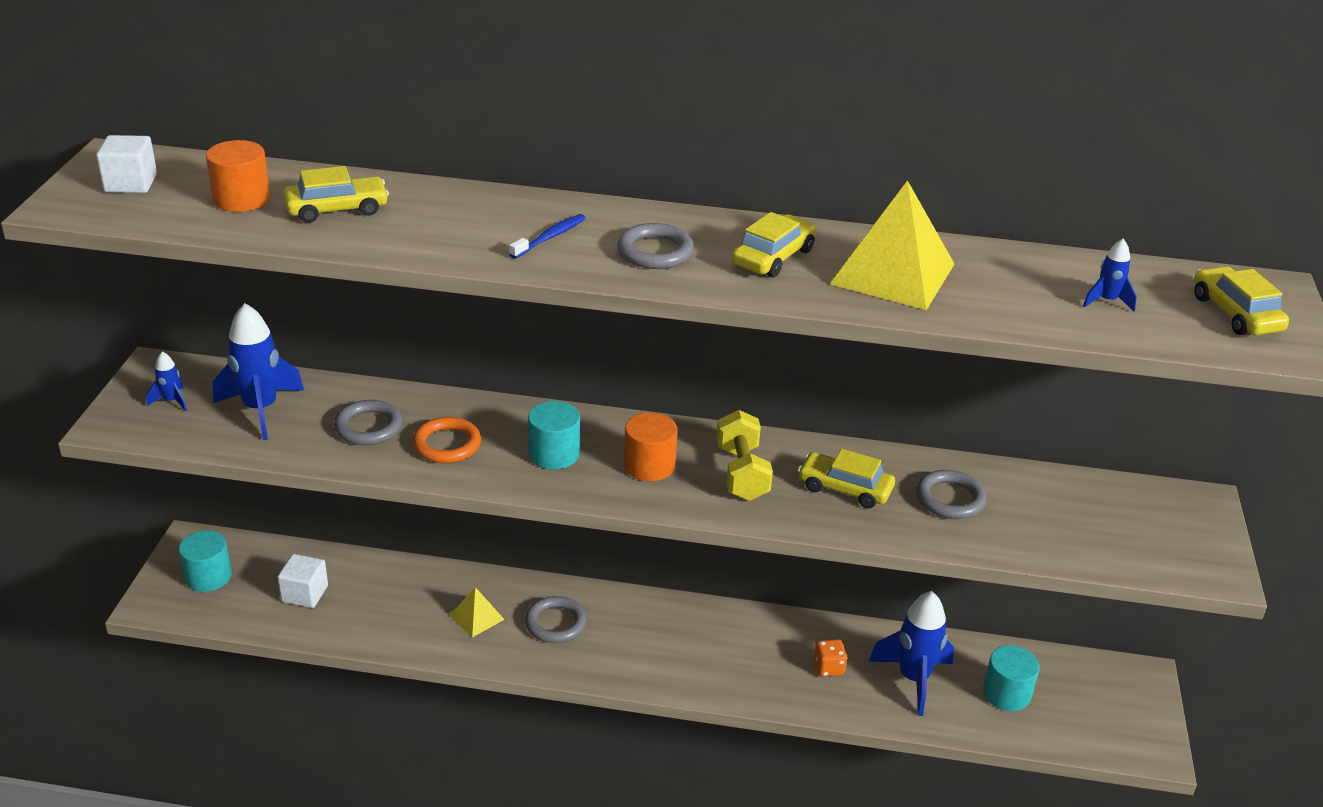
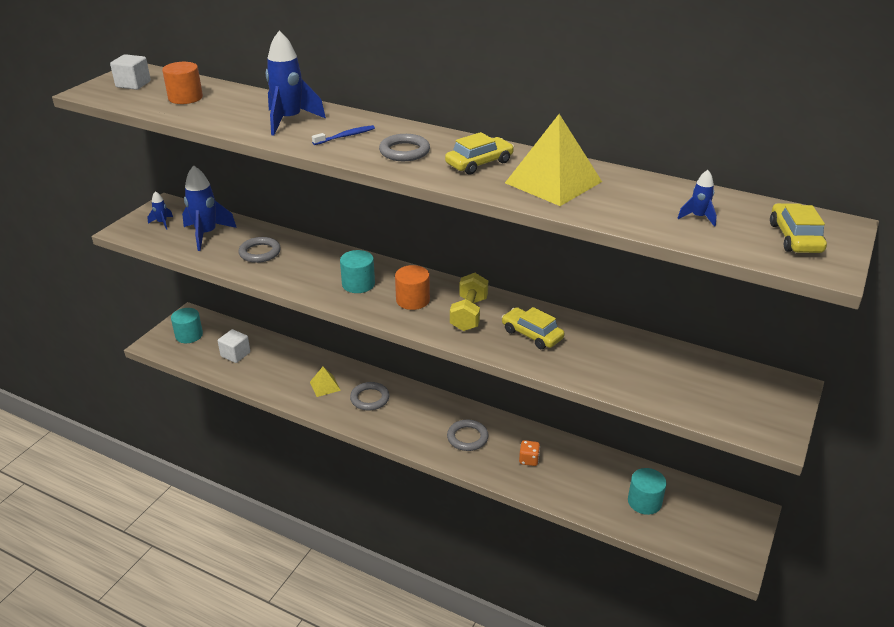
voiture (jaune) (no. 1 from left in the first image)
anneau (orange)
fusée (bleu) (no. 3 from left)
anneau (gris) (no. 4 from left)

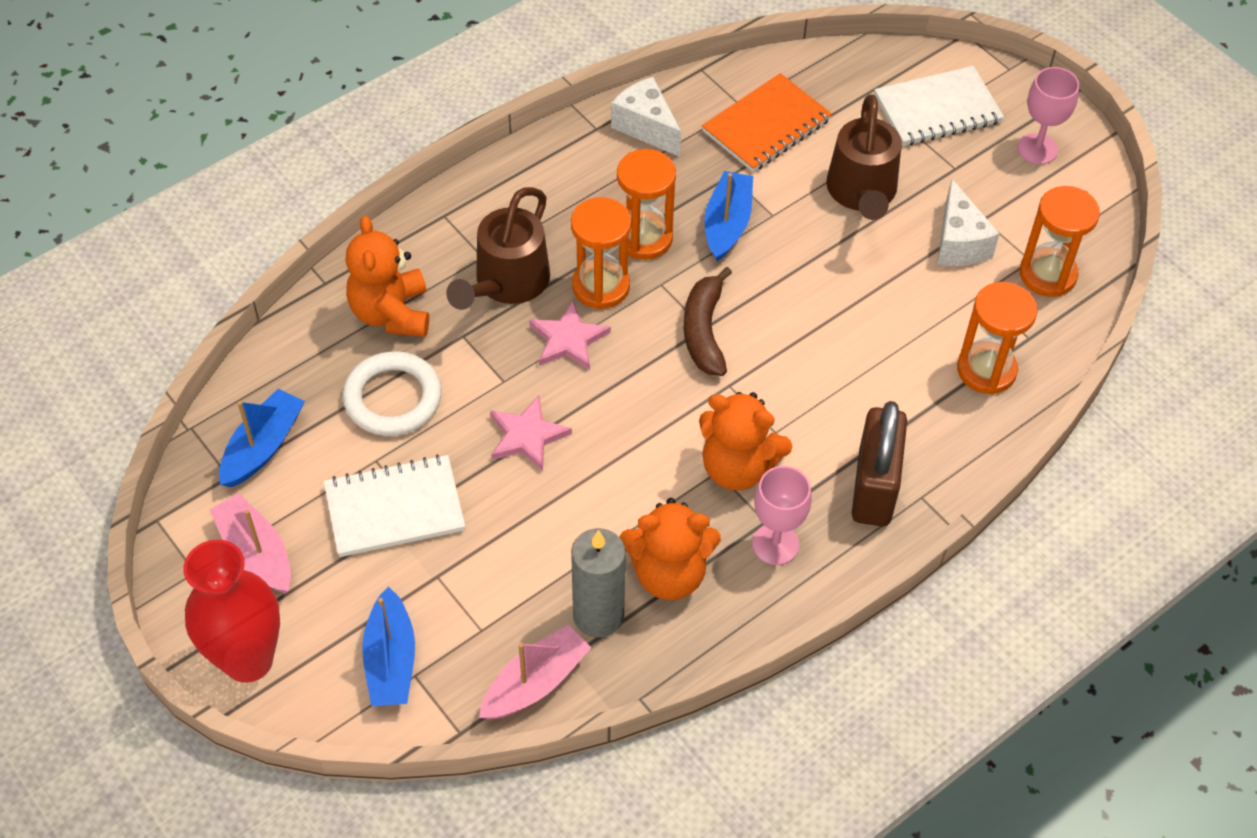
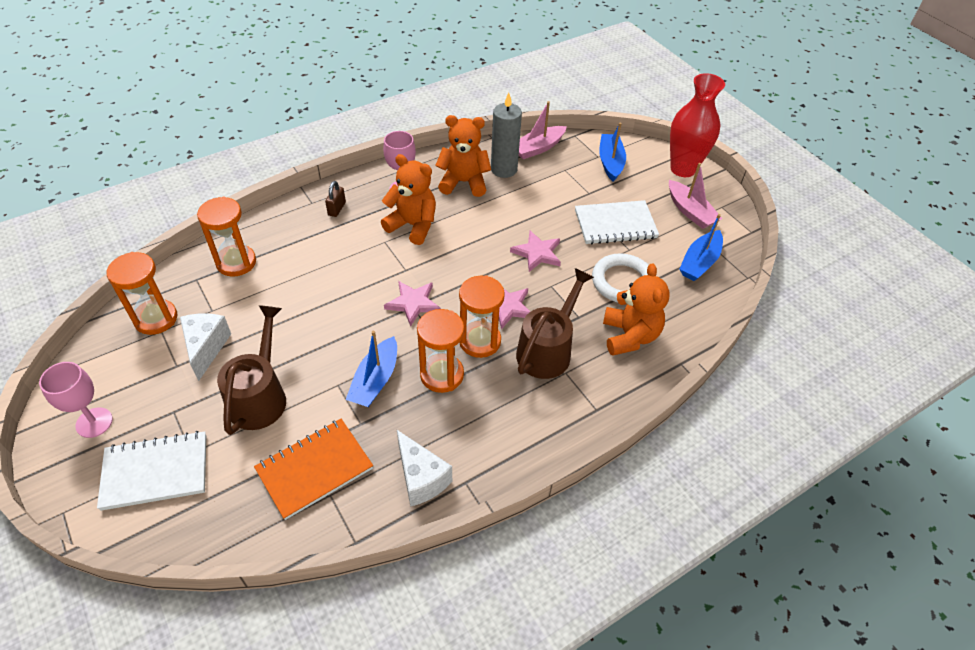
étoile (rose) (no. 1 from left)
cadenas (marron)

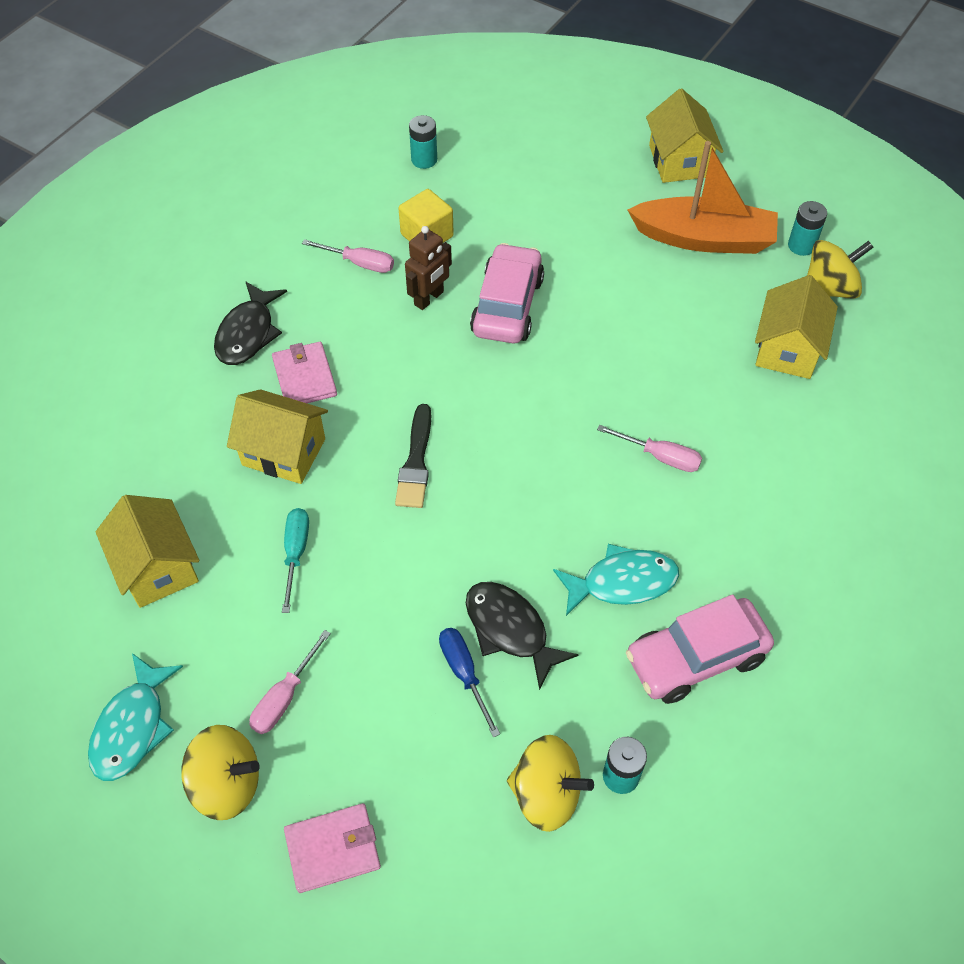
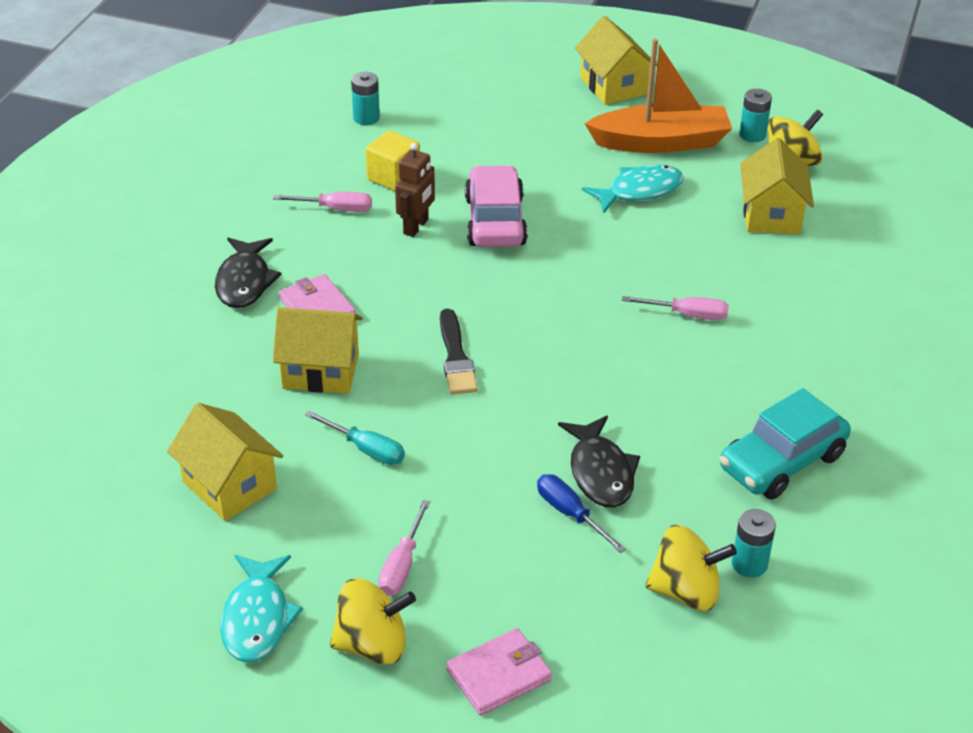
poisson (turquoise) (no. 2 from left)
voiture (turquoise)
tournevis (turquoise)
poisson (noir) (no. 2 from left)

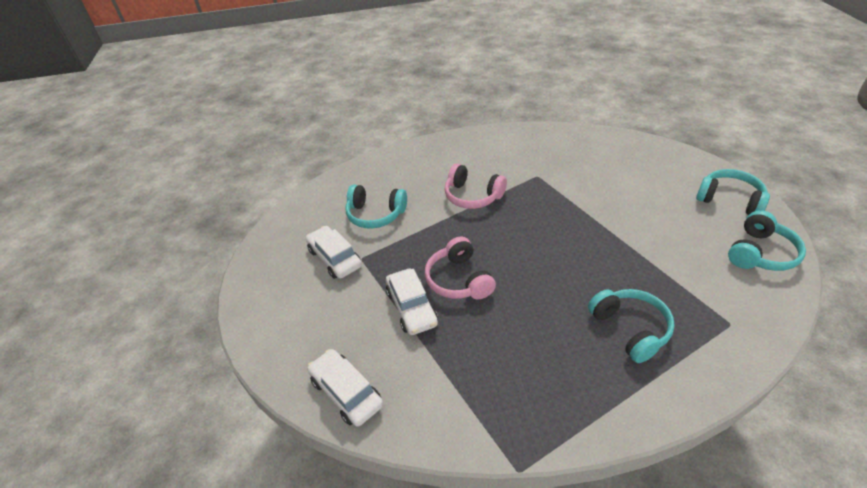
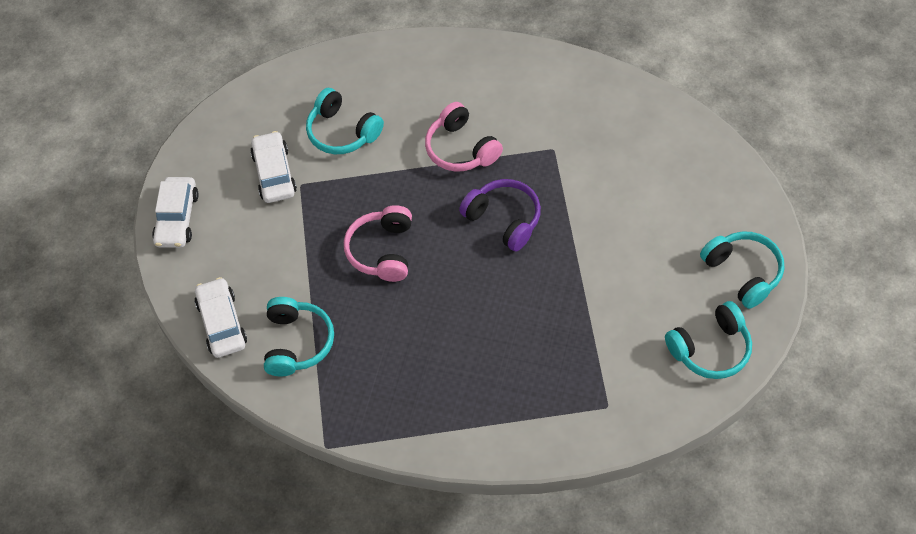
casque audio (violet)
voiture (blanc) (no. 1 from left)
casque audio (turquoise) (no. 1 from left)

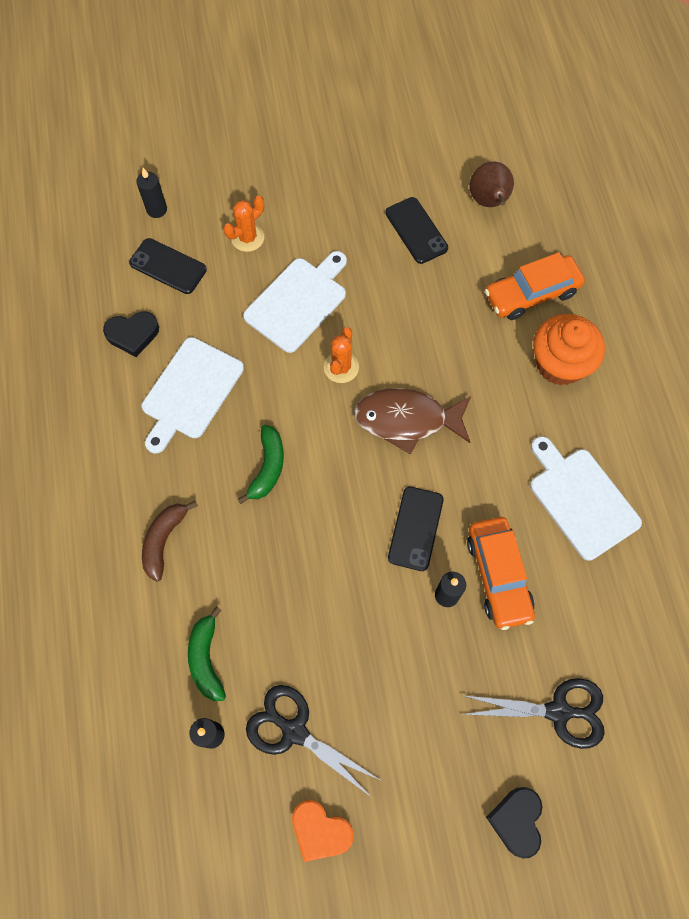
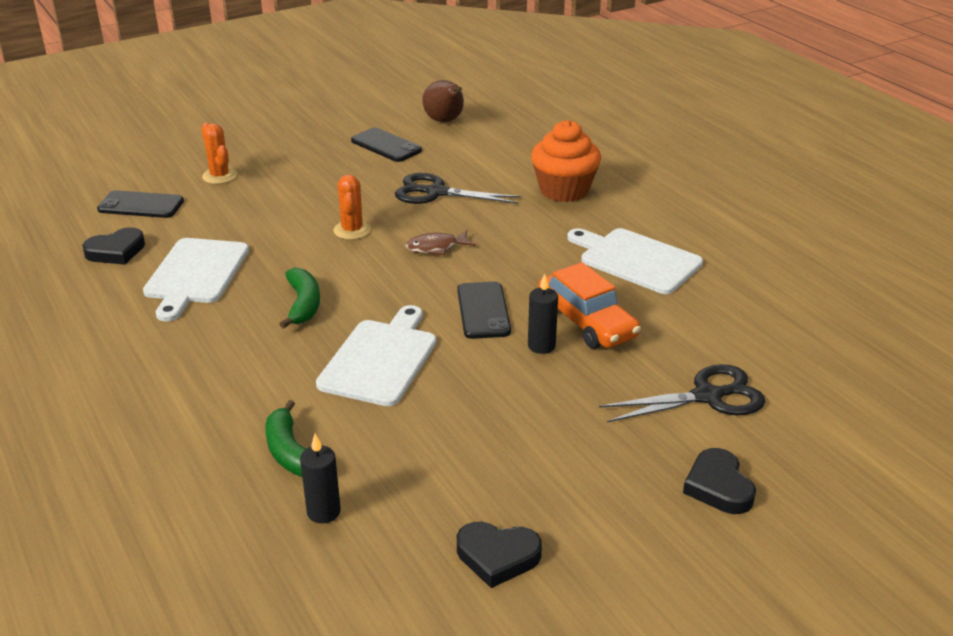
bougie (noir) (no. 1 from left in the first image)
banane (marron)
voiture (orange) (no. 2 from left in the first image)
planche à découper (blanc) (no. 2 from left)
ciseaux (noir) (no. 1 from left)
cœur (noir) (no. 2 from left)
cactus (orange) (no. 1 from left)
poisson (marron)

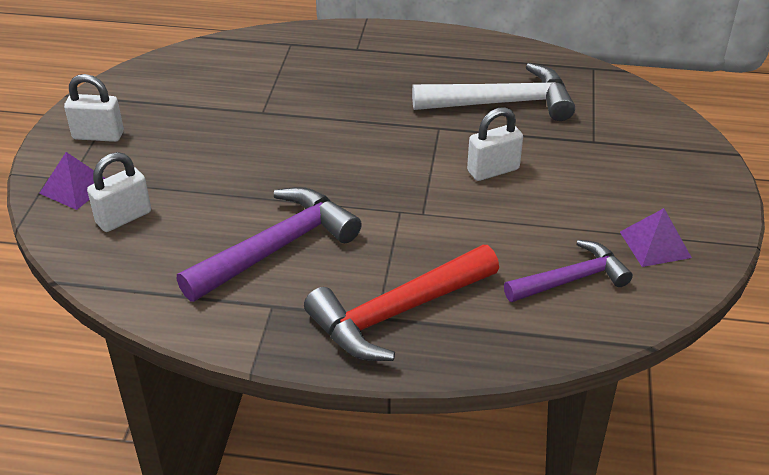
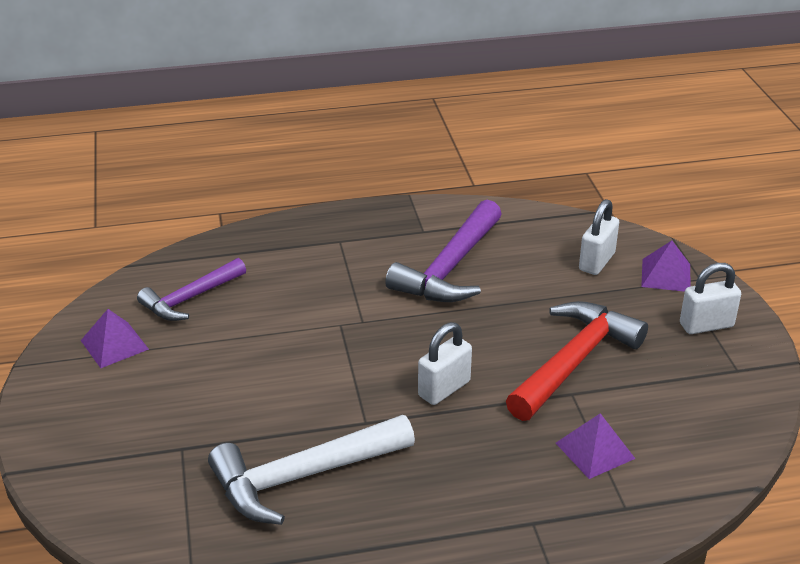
pyramide (violet) (no. 2 from left)
marteau (rouge)
cadenas (blanc) (no. 1 from left)

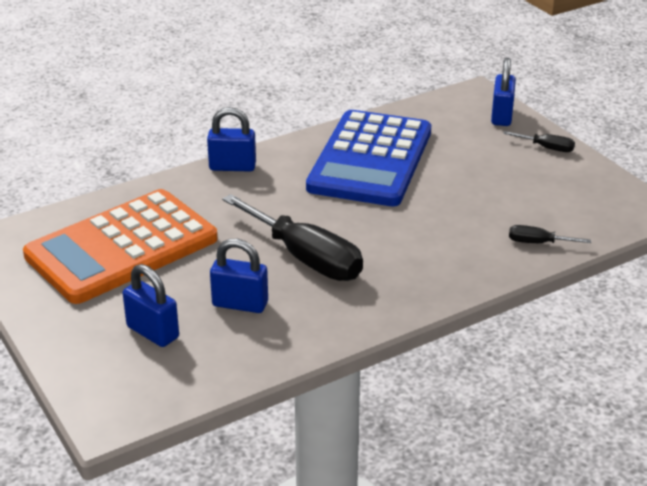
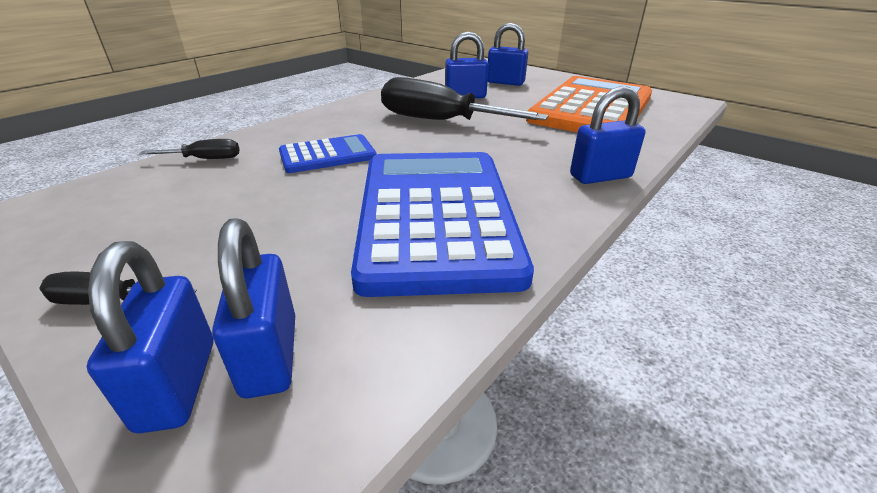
cadenas (bleu) (no. 2 from left)
calculatrice (bleu) (no. 1 from left)

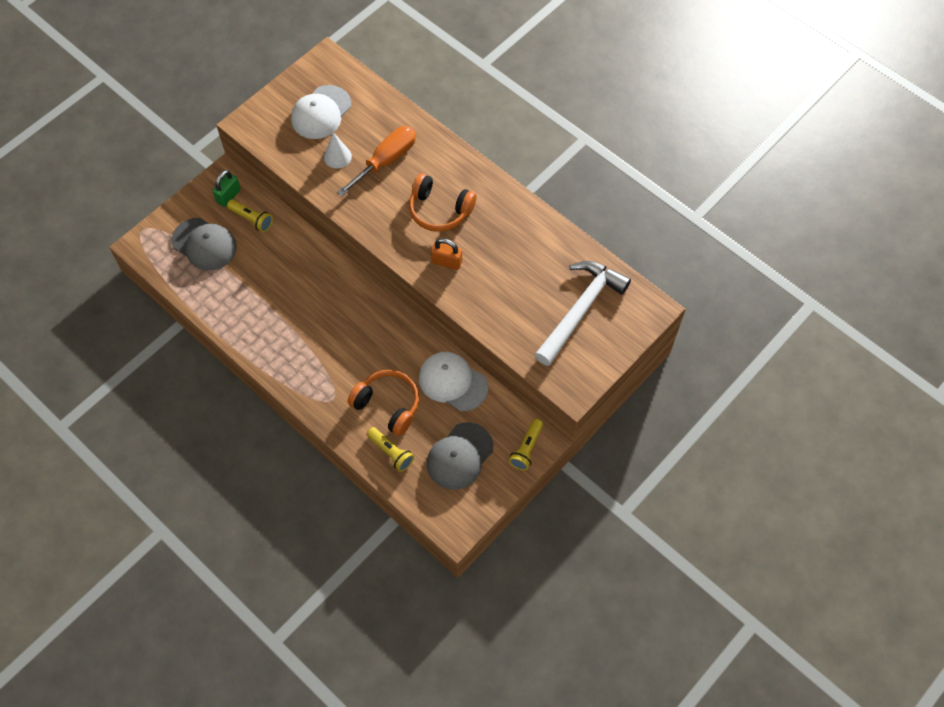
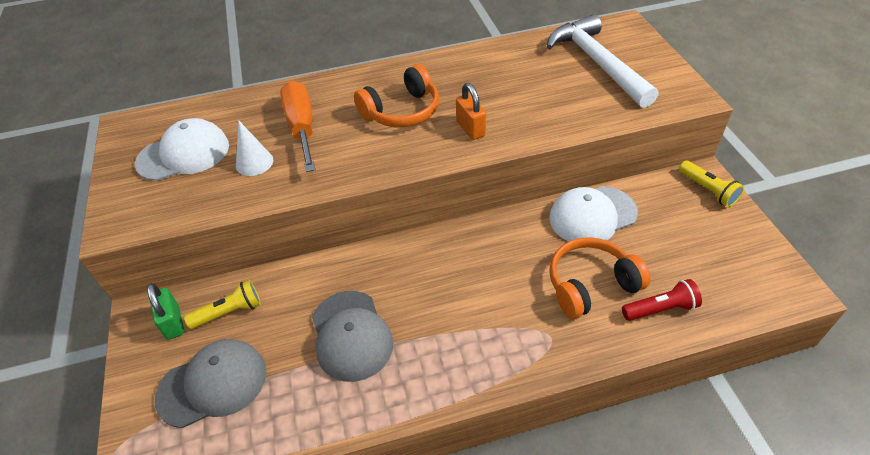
casquette (gris) (no. 2 from left)
lampe de poche (rouge)
casquette (blanc) (no. 1 from left)
cadenas (orange)

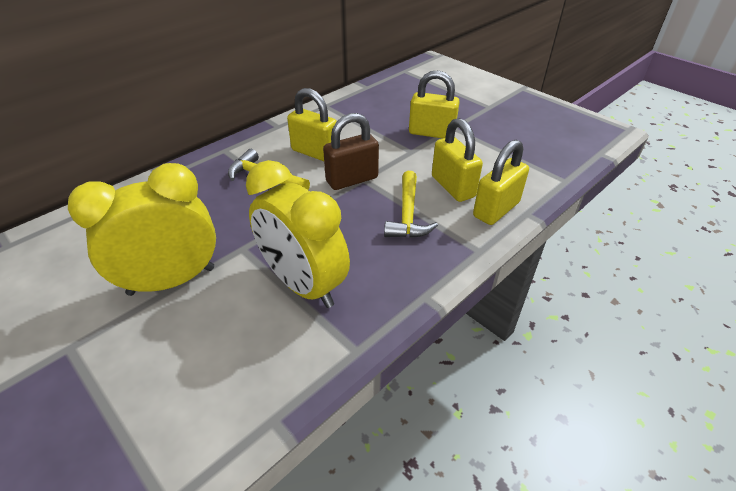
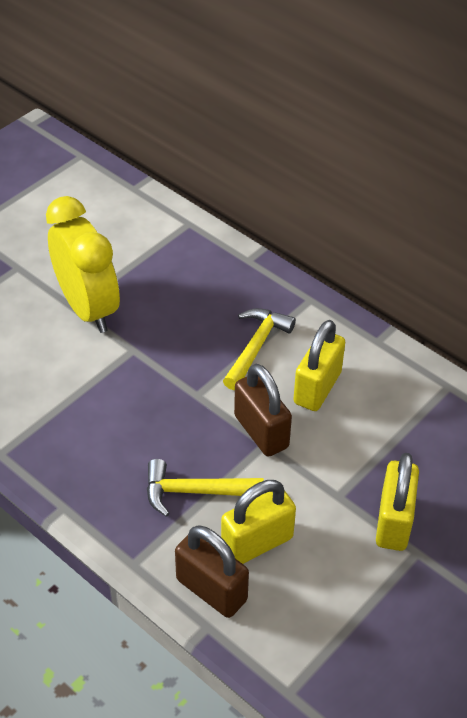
réveil (jaune) (no. 2 from left in the first image)
cadenas (marron) (no. 1 from left)

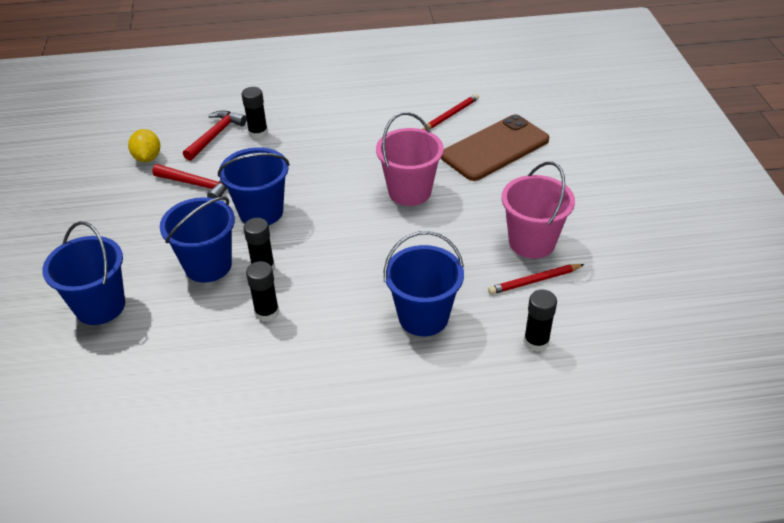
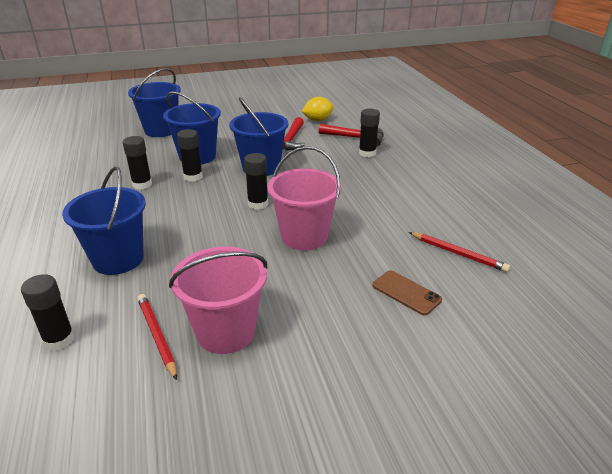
bâton de colle (noir) (no. 4 from left)
téléphone (marron)

